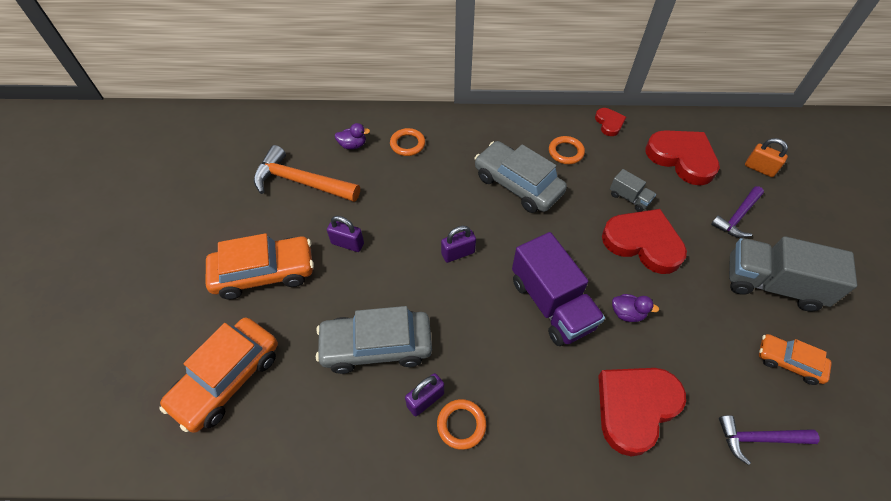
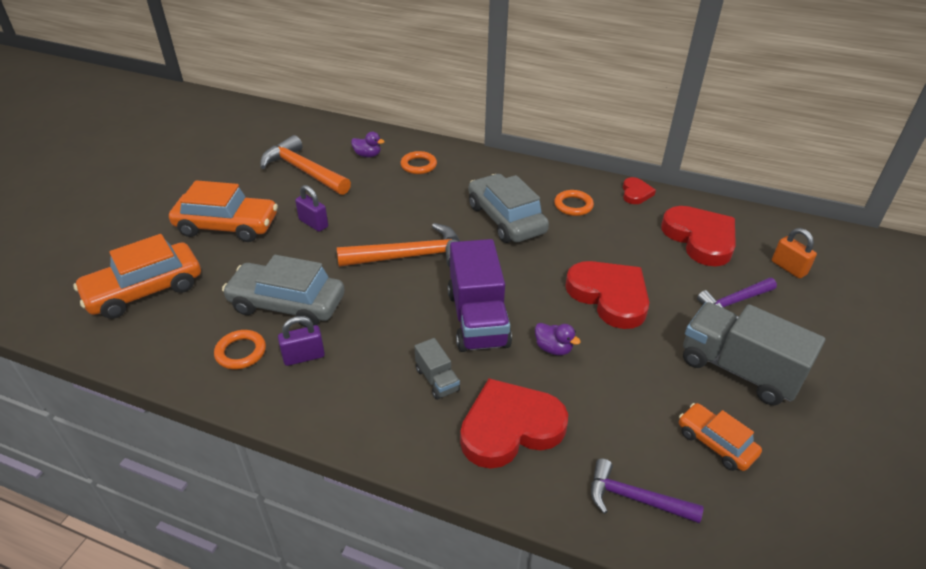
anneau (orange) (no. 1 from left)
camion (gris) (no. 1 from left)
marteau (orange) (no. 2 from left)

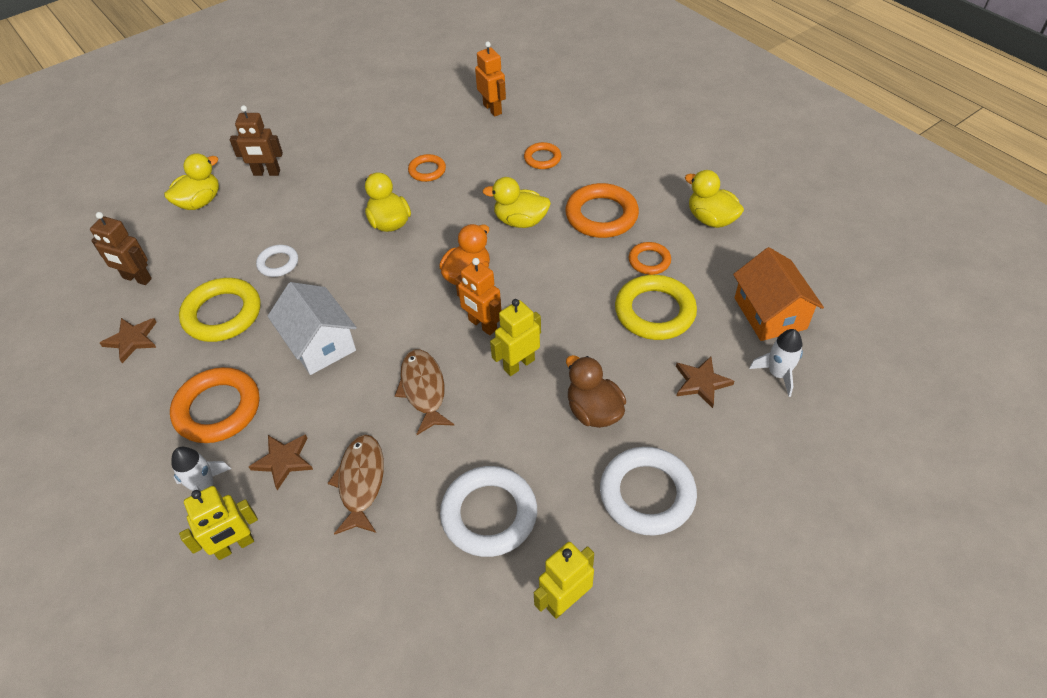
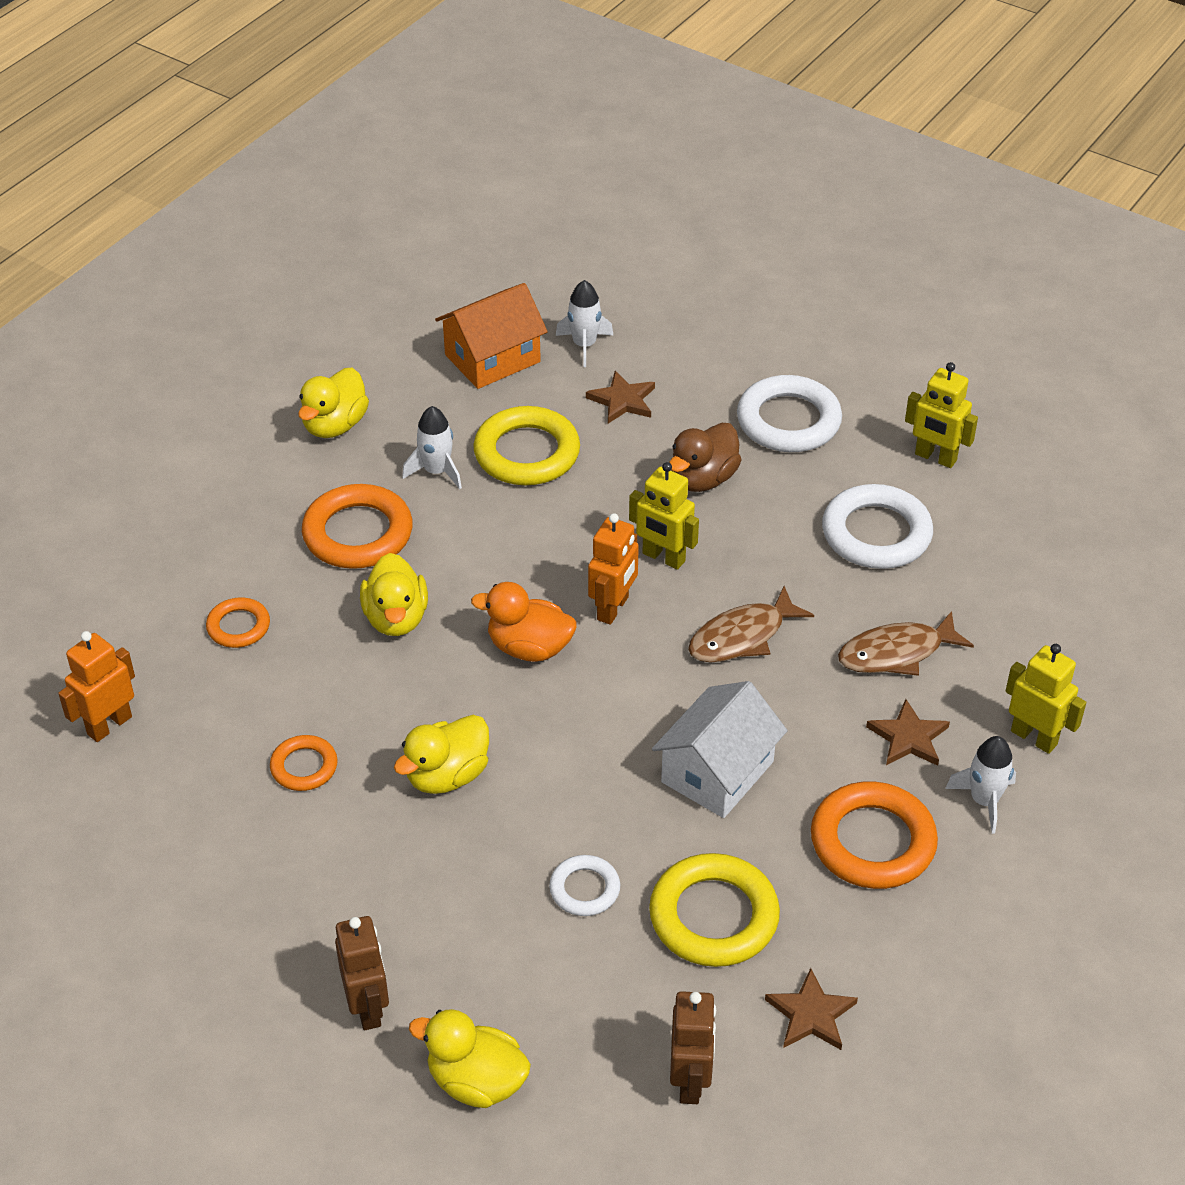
fusée (blanc) (no. 1 from left)

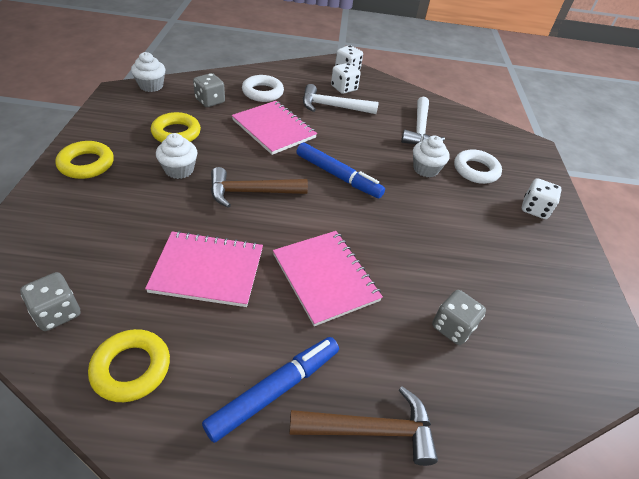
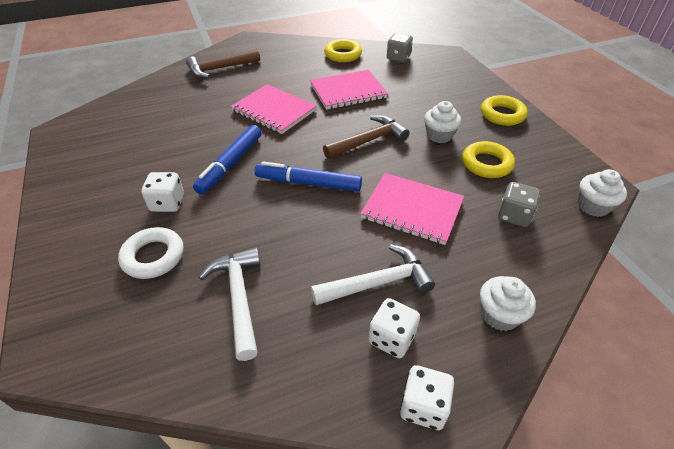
anneau (blanc) (no. 1 from left in the first image)
dé (gris) (no. 3 from left in the first image)
feutre (bleu) (no. 1 from left)
muffin (blanc) (no. 2 from left)
dé (blanc) (no. 1 from left)

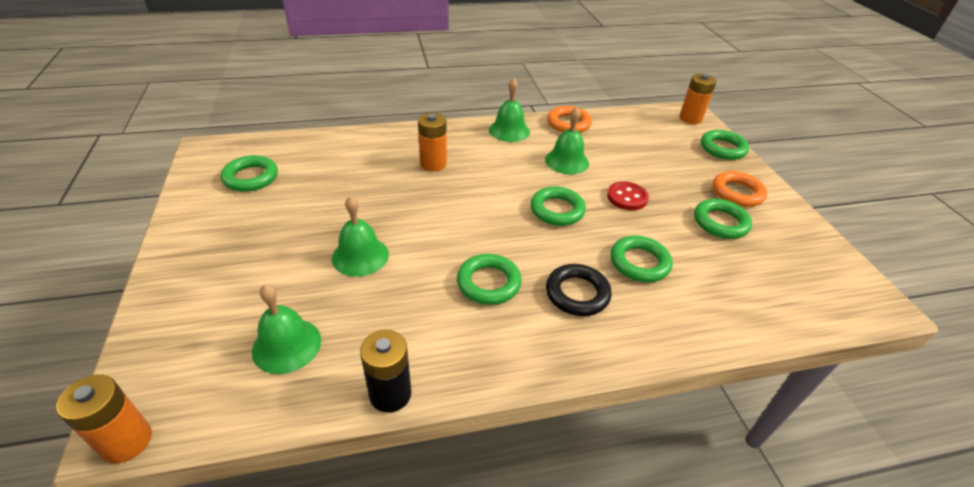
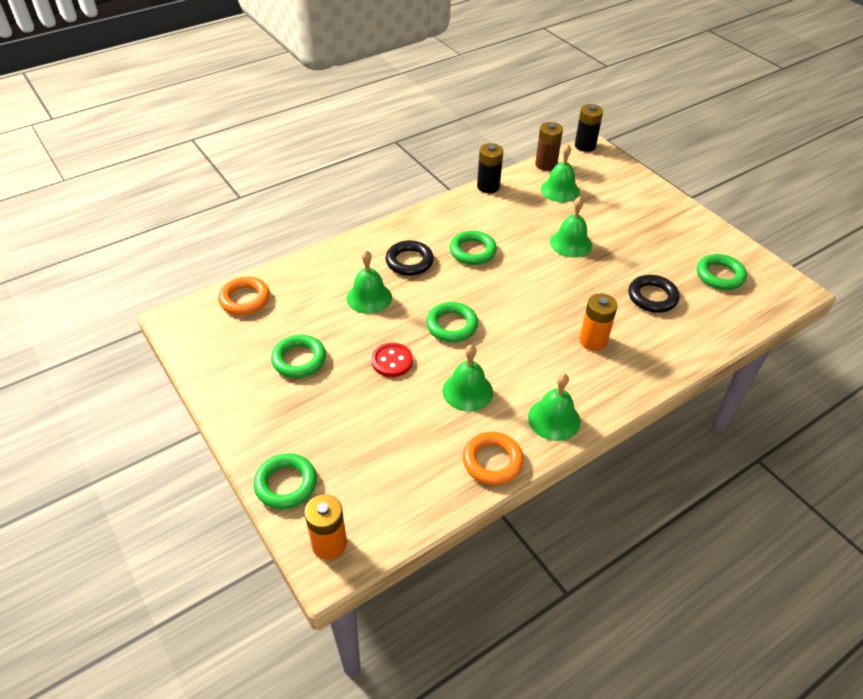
pile (marron)
anneau (noir) (no. 2 from left)
anneau (orange) (no. 1 from left)
cloche (vert) (no. 1 from left)
pile (noir) (no. 2 from left)

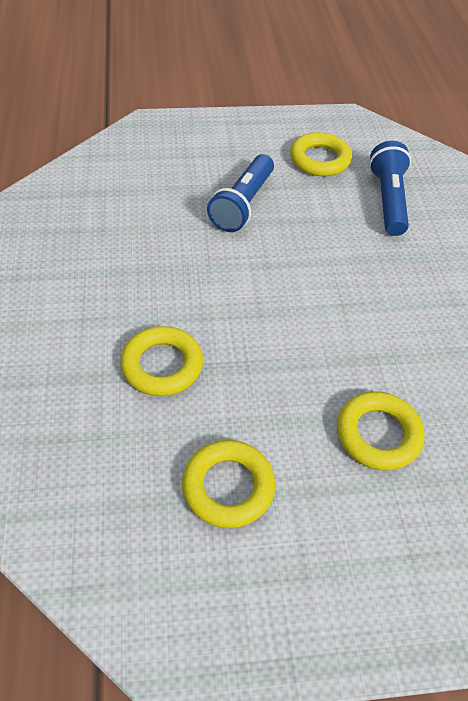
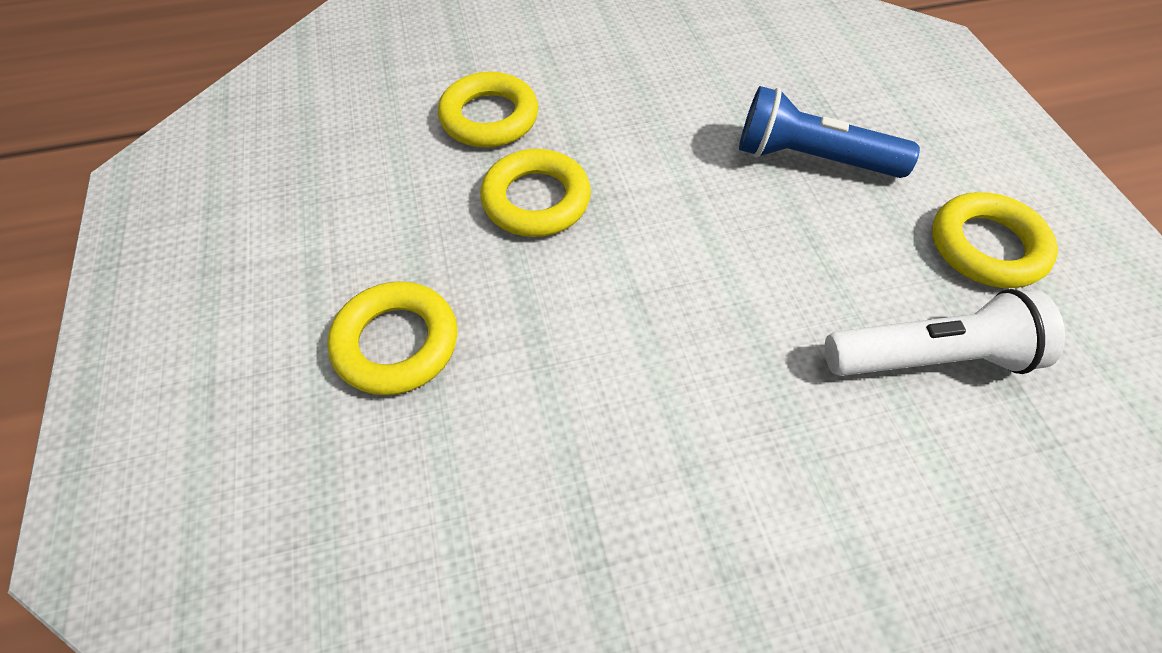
anneau (jaune) (no. 3 from left)
lampe de poche (blanc)

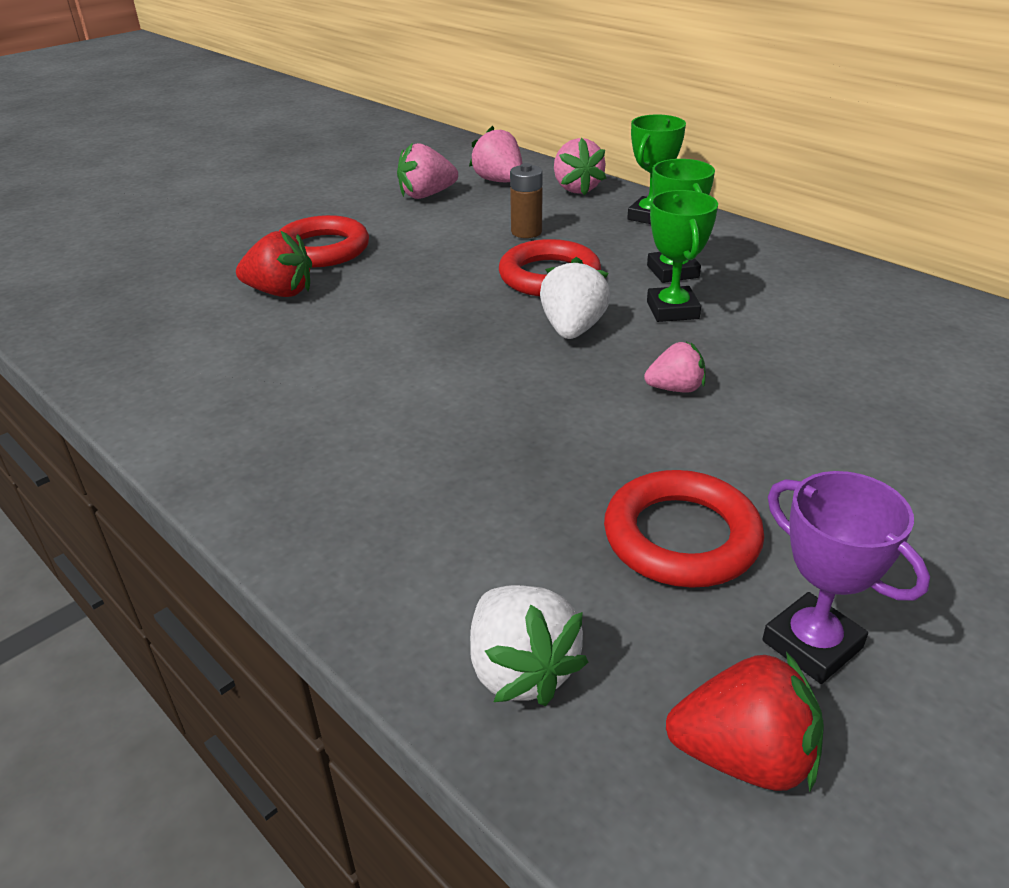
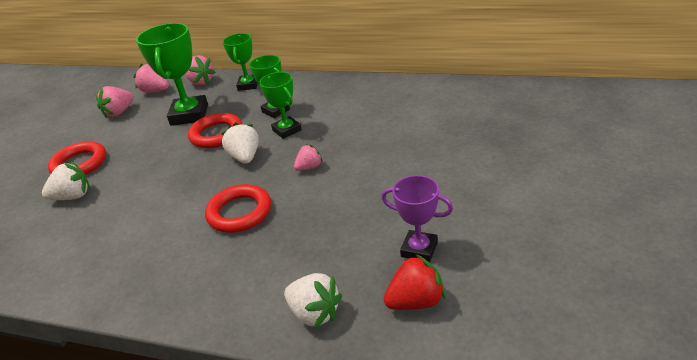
anneau (rouge) (no. 3 from left)
trophée (vert) (no. 1 from left)
fraise (blanc) (no. 1 from left)

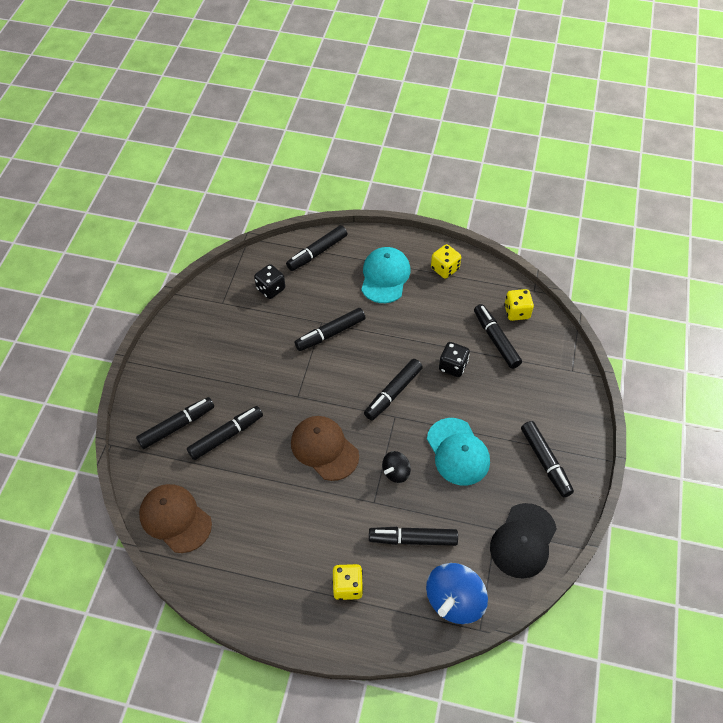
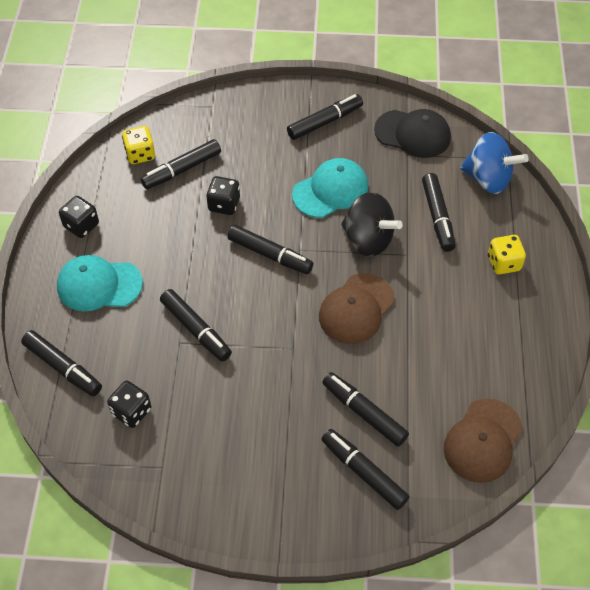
dé (noir) (no. 1 from left)
toupie (noir)

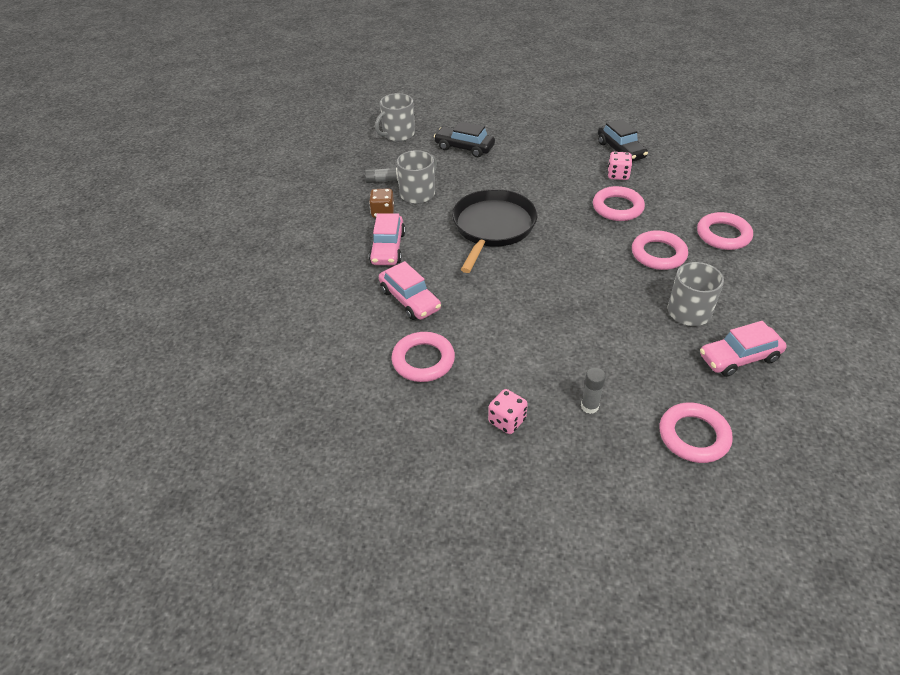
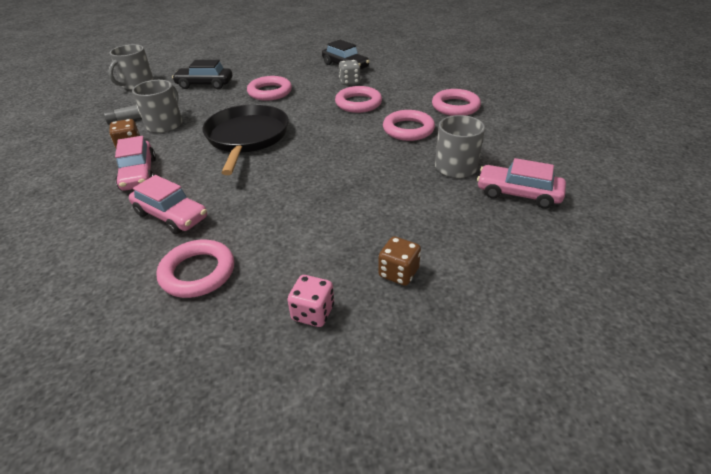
anneau (rose) (no. 2 from left)
dé (marron) (no. 2 from left)
dé (gris)
voiture (rose) (no. 3 from left)

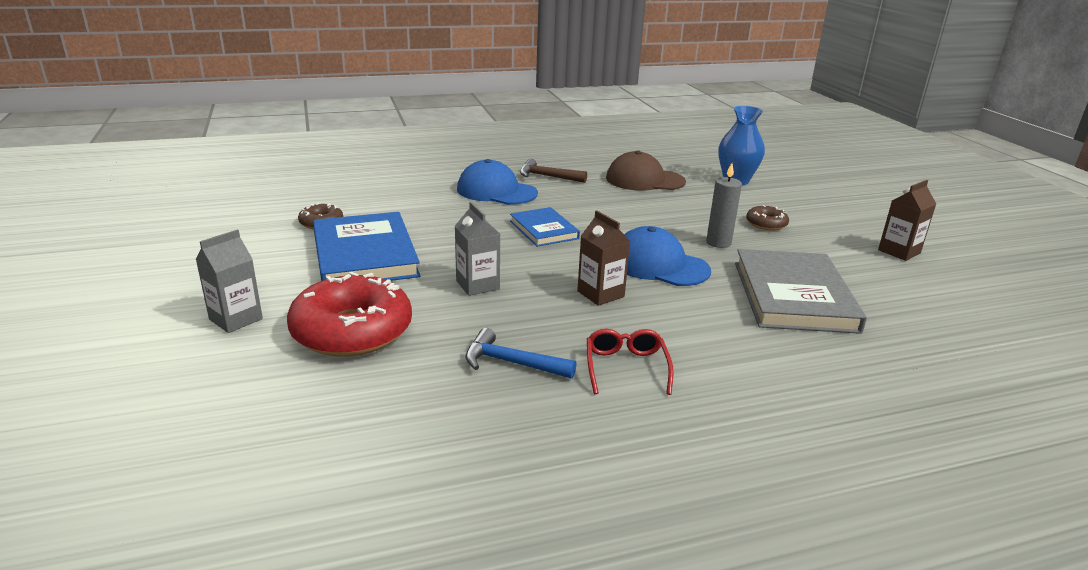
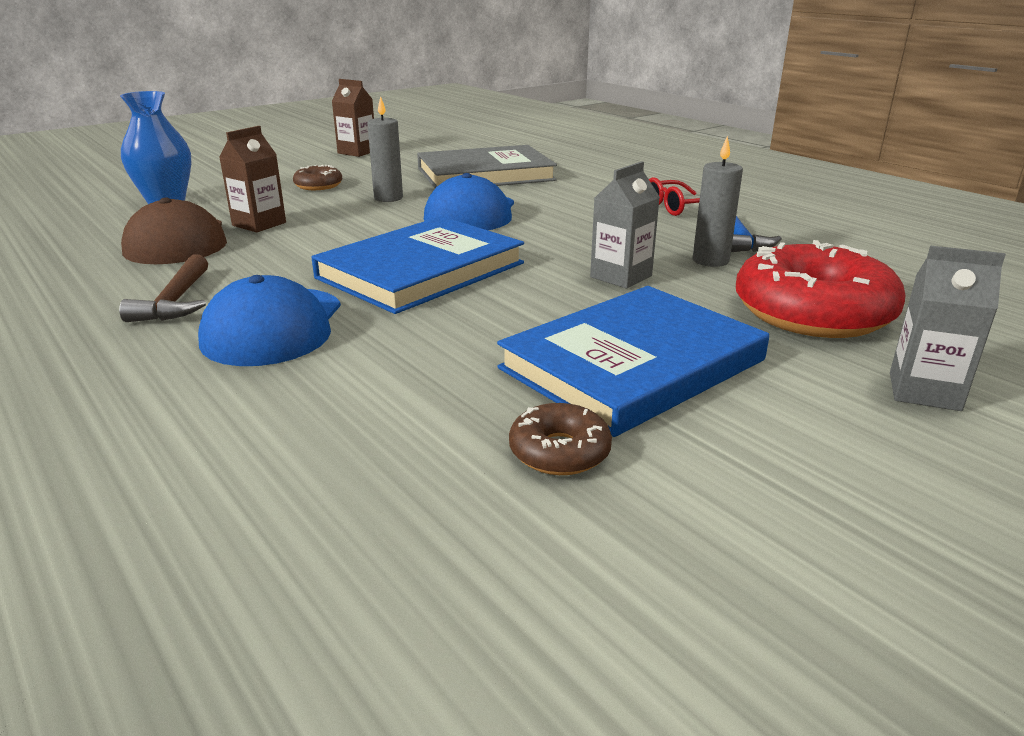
bougie (gris) (no. 2 from left)
brique de lait (marron) (no. 1 from left)
livre (bleu) (no. 1 from left)

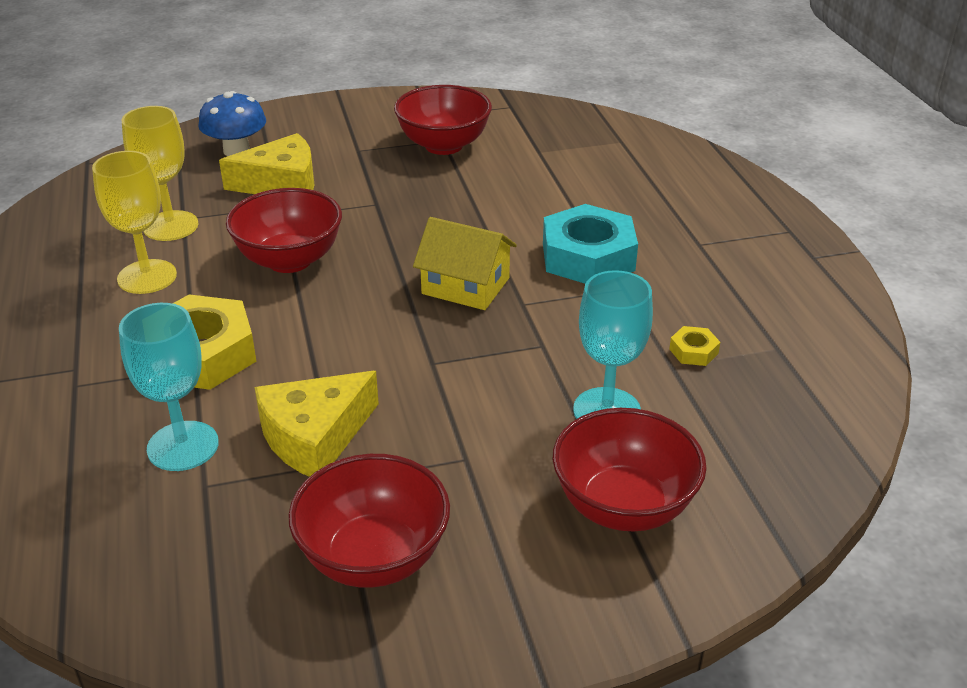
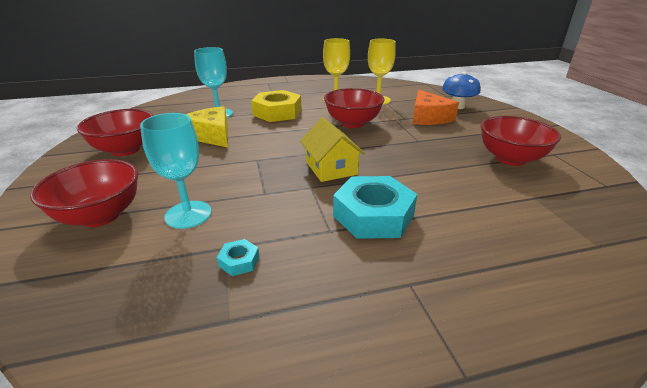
fromage (orange)
écrou (turquoise) (no. 1 from left)
maison (jaune)

